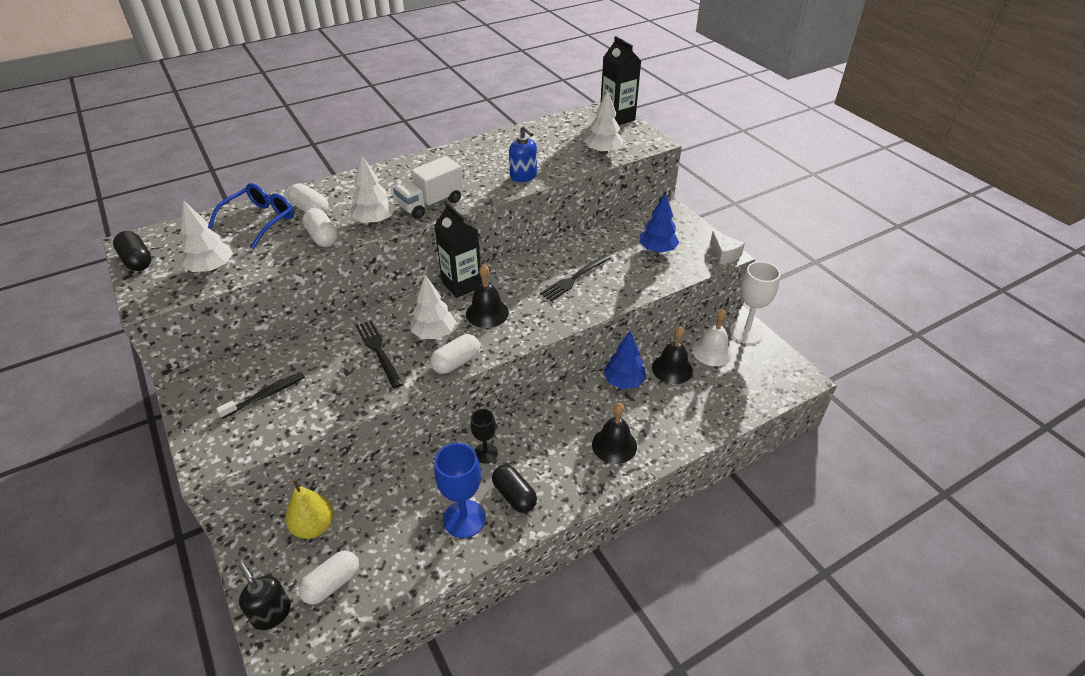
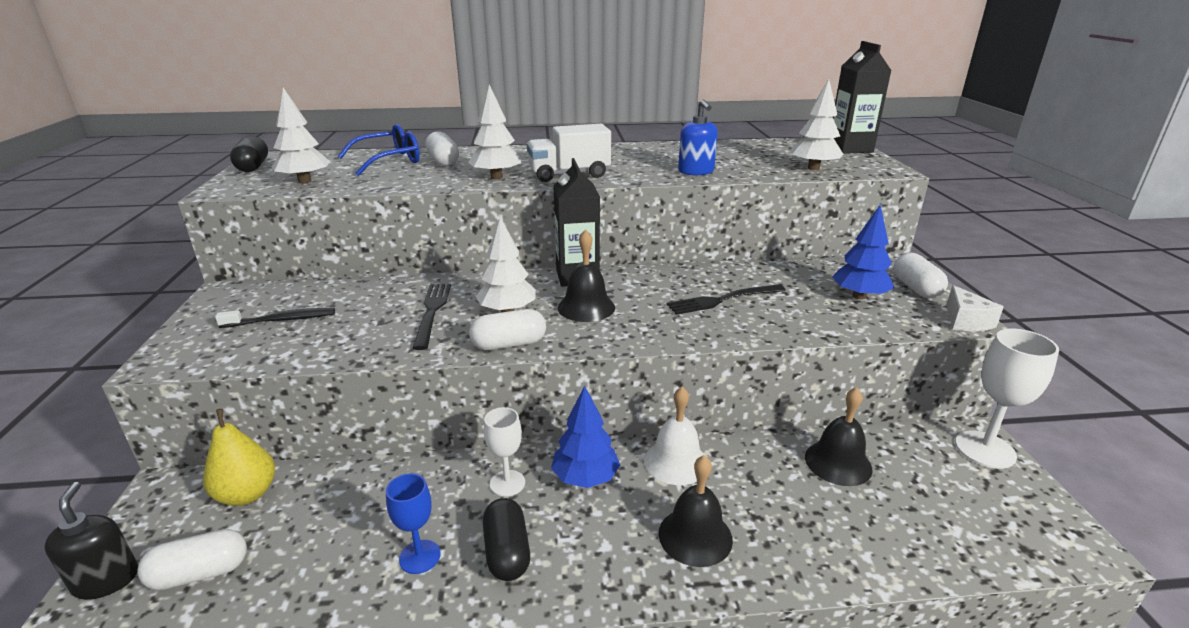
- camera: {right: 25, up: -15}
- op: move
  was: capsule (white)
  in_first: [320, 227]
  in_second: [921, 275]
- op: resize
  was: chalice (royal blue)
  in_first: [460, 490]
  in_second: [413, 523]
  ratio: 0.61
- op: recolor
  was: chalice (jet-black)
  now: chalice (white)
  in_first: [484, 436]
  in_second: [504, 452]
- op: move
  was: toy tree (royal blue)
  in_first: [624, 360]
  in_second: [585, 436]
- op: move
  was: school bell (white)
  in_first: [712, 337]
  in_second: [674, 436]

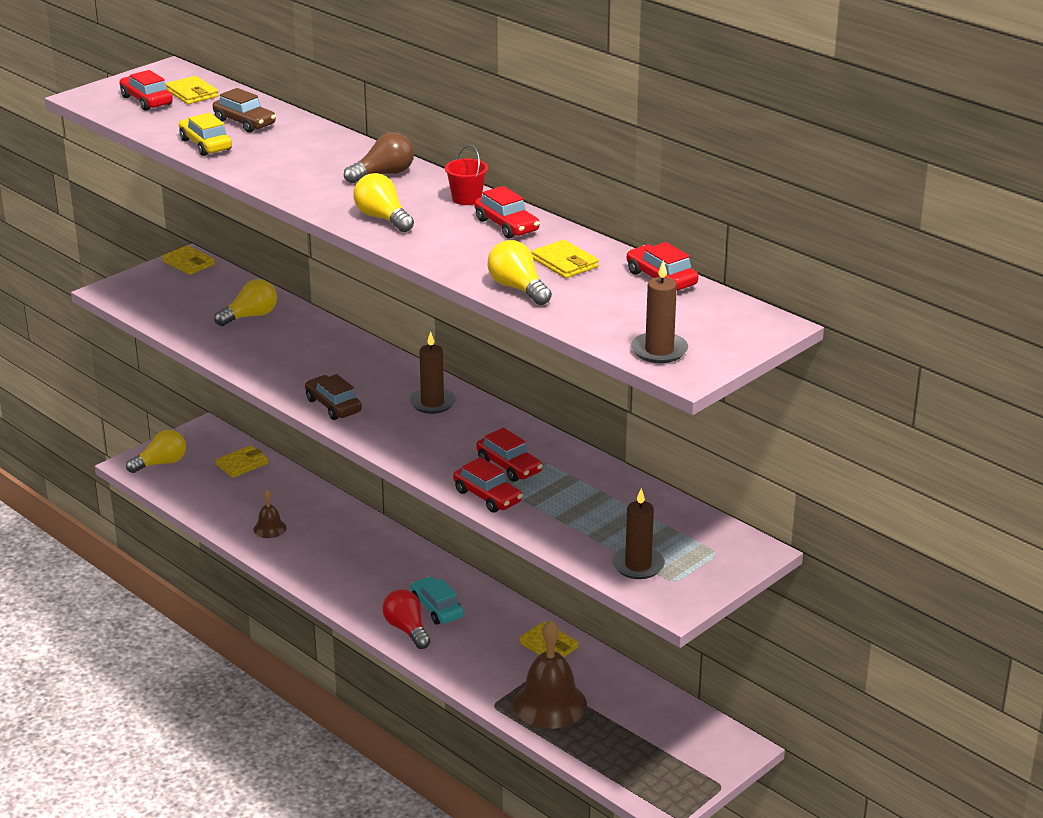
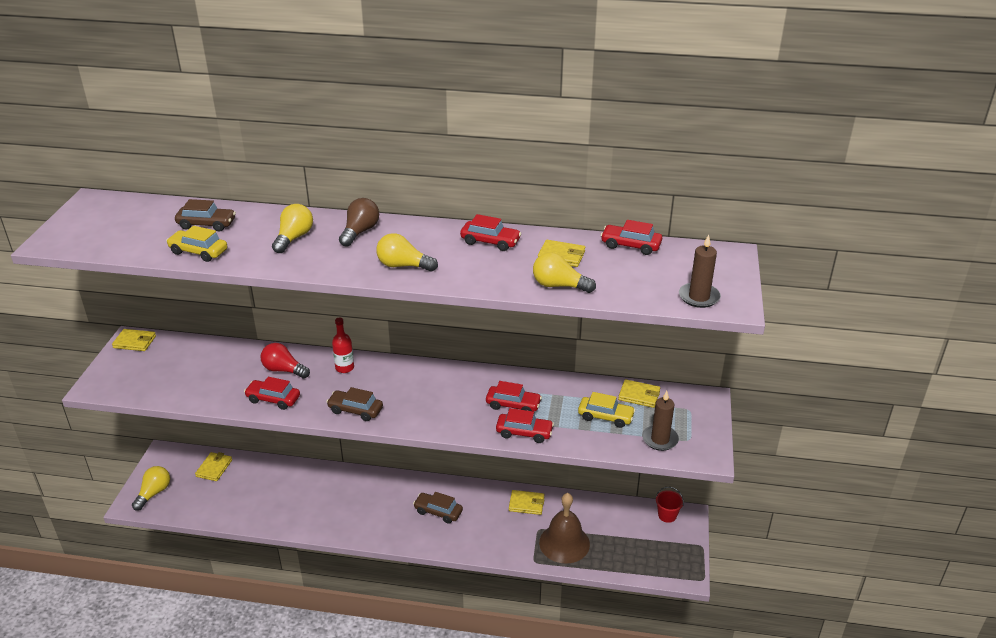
- camera: {right: -35, up: 5}
- op: move
  was: toy car (scarlet)
  in_first: [146, 90]
  in_second: [272, 393]
- op: move
  was: card wallet (yellow)
  in_first: [192, 90]
  in_second: [639, 393]
- op: move
  was: lightbulb (yellow)
  in_first: [245, 302]
  in_second: [292, 228]
- op: delete
  was: school bell (russet)
  in_first: [270, 514]
- op: move
  was: lightbulb (scarlet)
  in_first: [406, 619]
  in_second: [285, 360]
- op: delete
  was: candle (russet)
  in_first: [432, 373]
- op: recolor
  was: toy car (aqua)
  now: toy car (russet)
  in_first: [437, 600]
  in_second: [438, 508]
- op: move
  was: pail (scarlet)
  in_first: [466, 175]
  in_second: [670, 505]
- op: insert
  now: flask (scarlet)
  in_second: [343, 345]
- op: insert
  now: toy car (yellow)
  in_second: [606, 410]

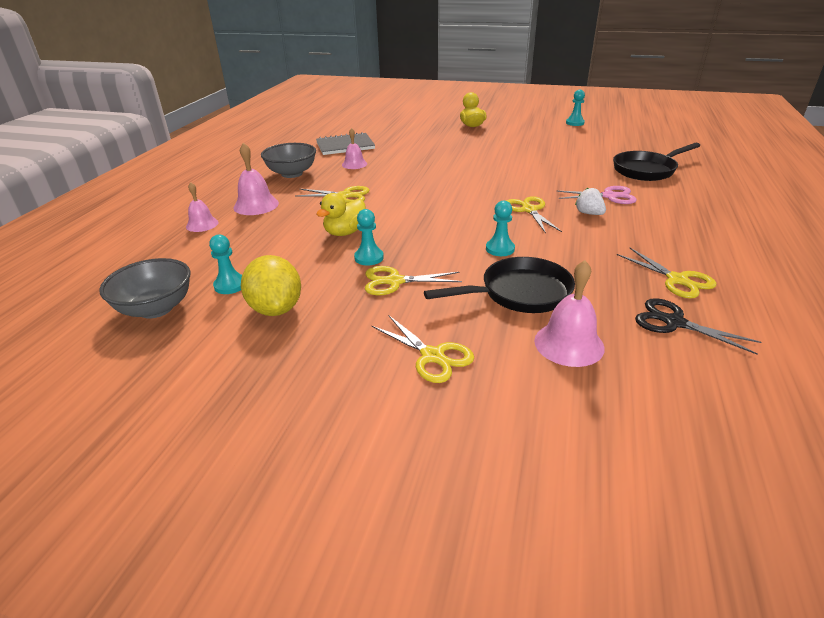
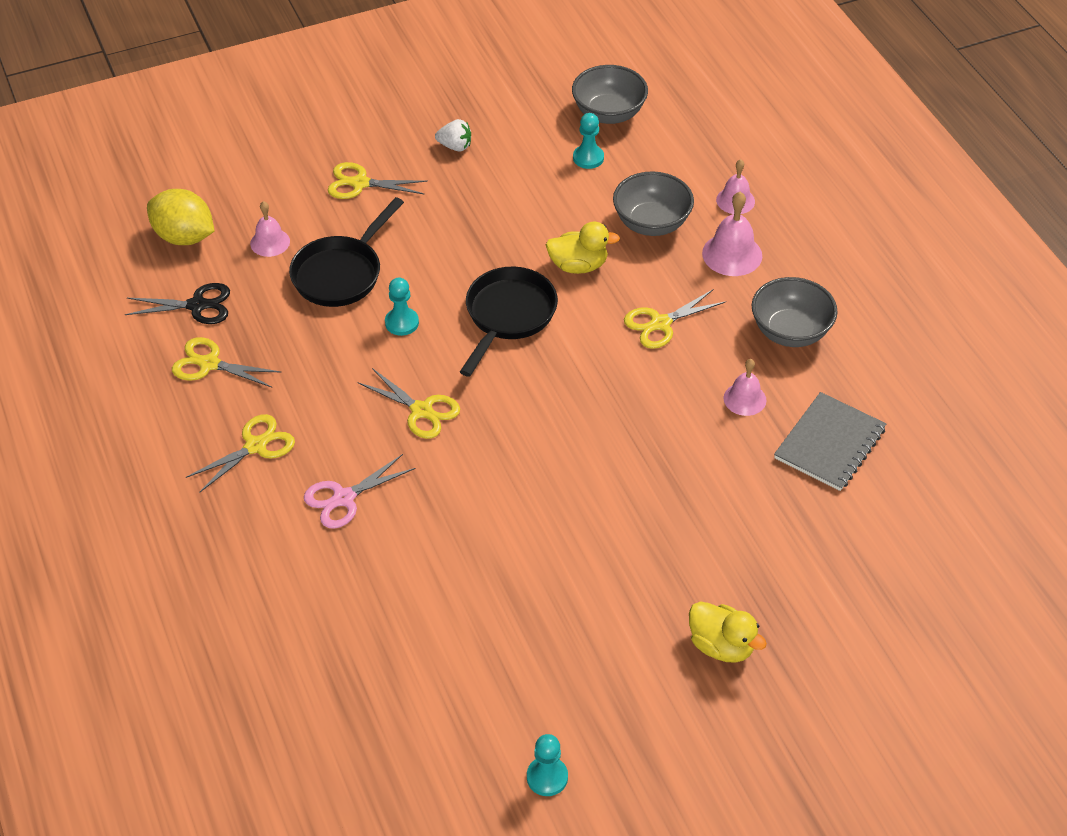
- camera: {right: 140, up: 15}
- op: move
  was: citrus fruit (yellow)
  in_first: [271, 285]
  in_second: [180, 217]
- op: rotate
  was: duck (yellow)
  in_first: [341, 214]
  in_second: [583, 248]
  clockwise: 90
- op: delete
  was: chess pawn (aqua)
  in_first: [369, 237]
- op: move
  was: pair of scissors (yellow)
  in_first: [413, 280]
  in_second: [240, 453]
- op: resize
  was: school bell (rosy)
  in_first: [569, 313]
  in_second: [270, 229]
  ratio: 0.66
- op: move
  was: strawberry (white)
  in_first: [590, 201]
  in_second: [453, 135]
- op: move
  was: skillet (jet-black)
  in_first: [656, 162]
  in_second: [509, 322]
- op: insert
  now: deep dish (ash-grey)
  in_second: [653, 203]

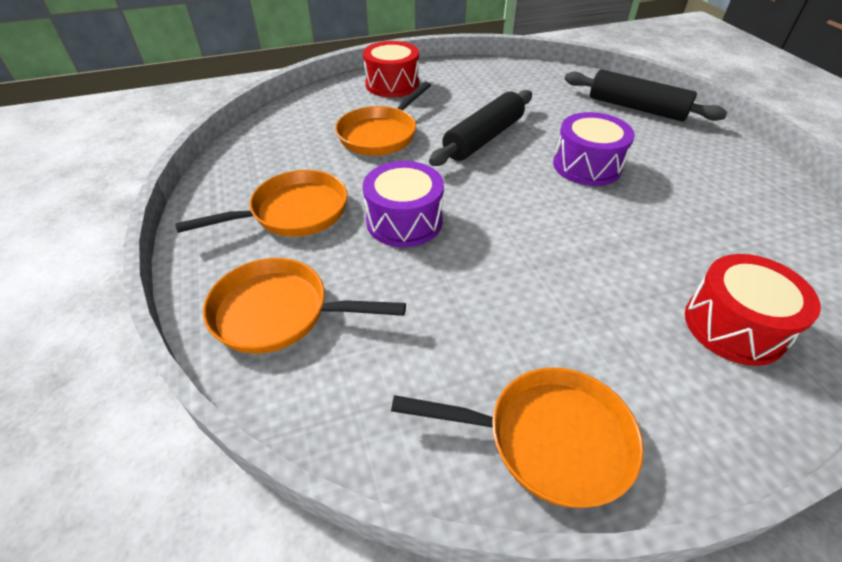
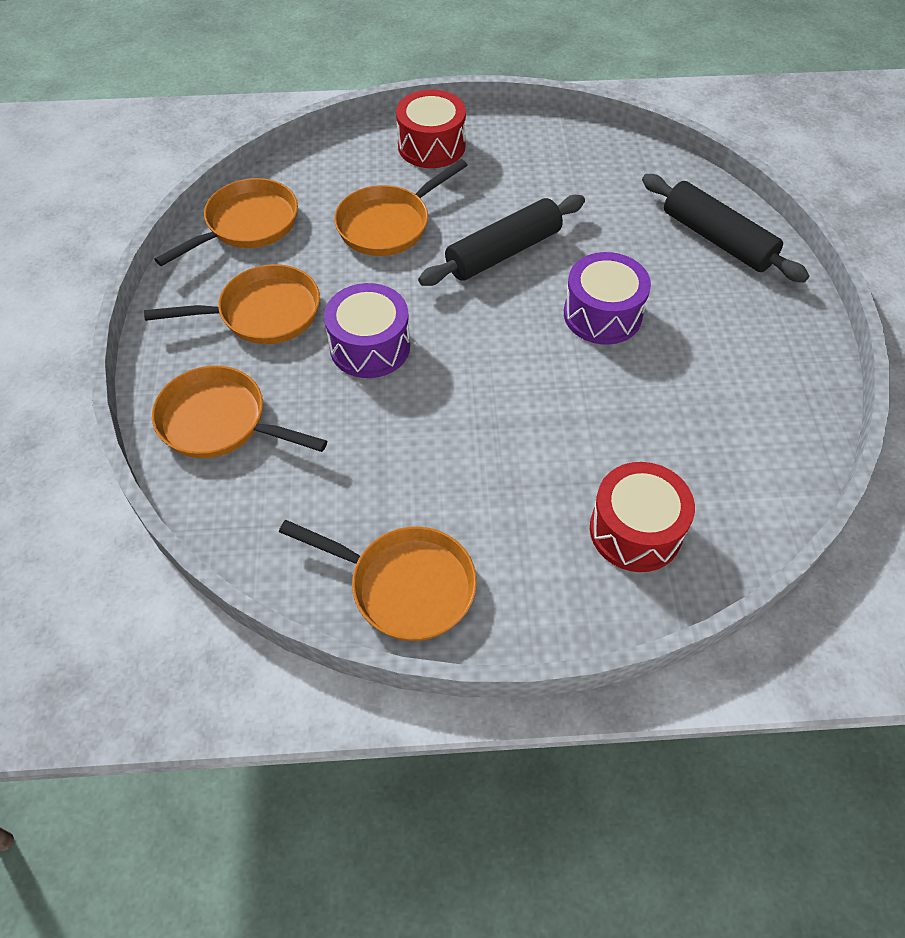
- camera: {right: 15, up: 10}
- op: insert
  now: skillet (orange-coloured)
  in_second: [226, 222]

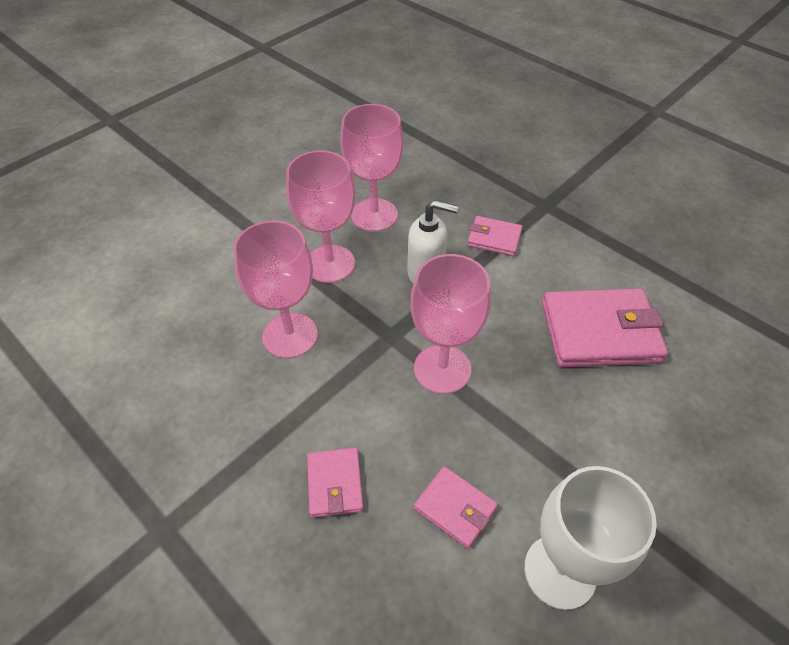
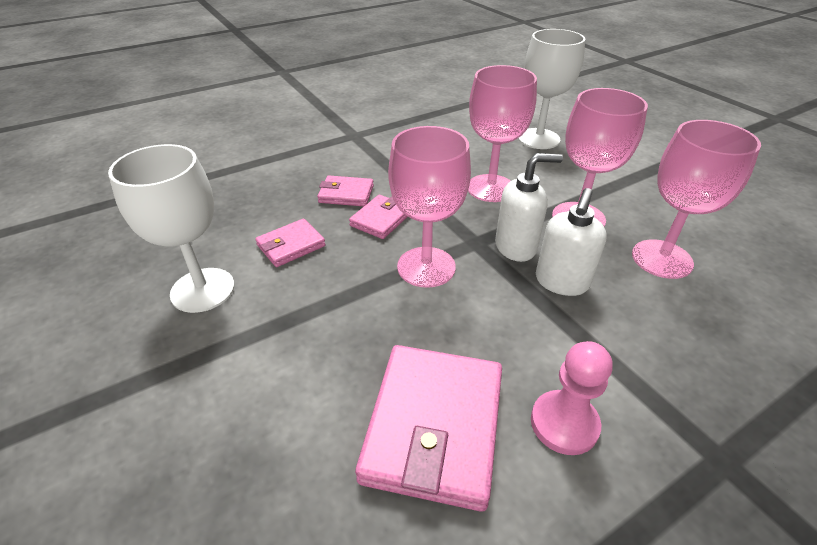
- camera: {right: 105, up: -10}
- op: move
  was: card wallet (rosy)
  in_first: [495, 236]
  in_second: [378, 217]
- op: insert
  now: pump bottle (white)
  in_second: [529, 207]
- op: insert
  now: chalice (white)
  in_second: [551, 89]
- op: insert
  now: chess pawn (rosy)
  in_second: [571, 398]

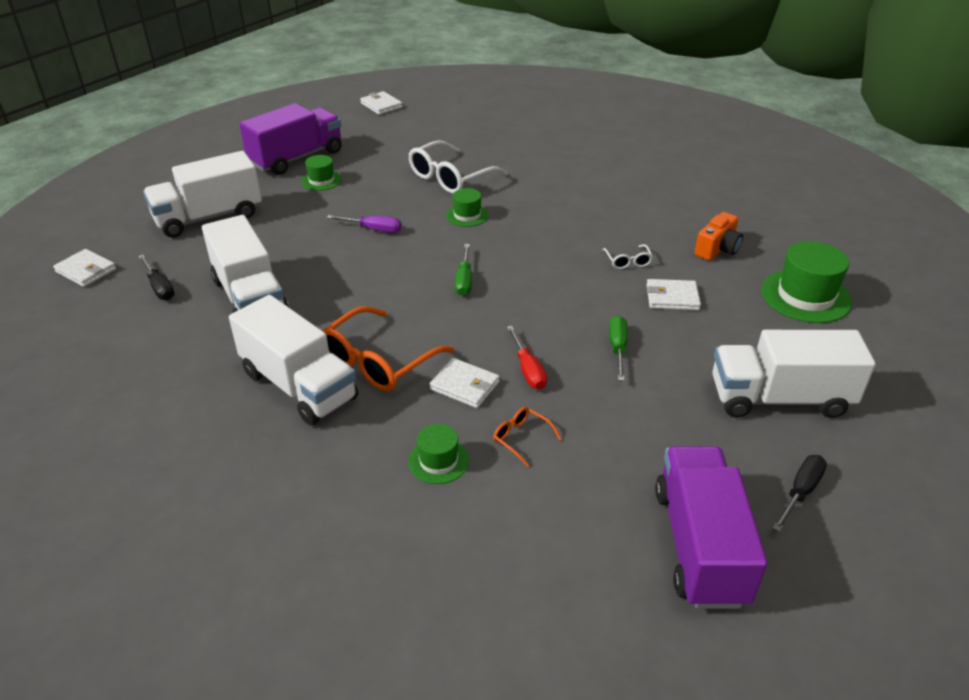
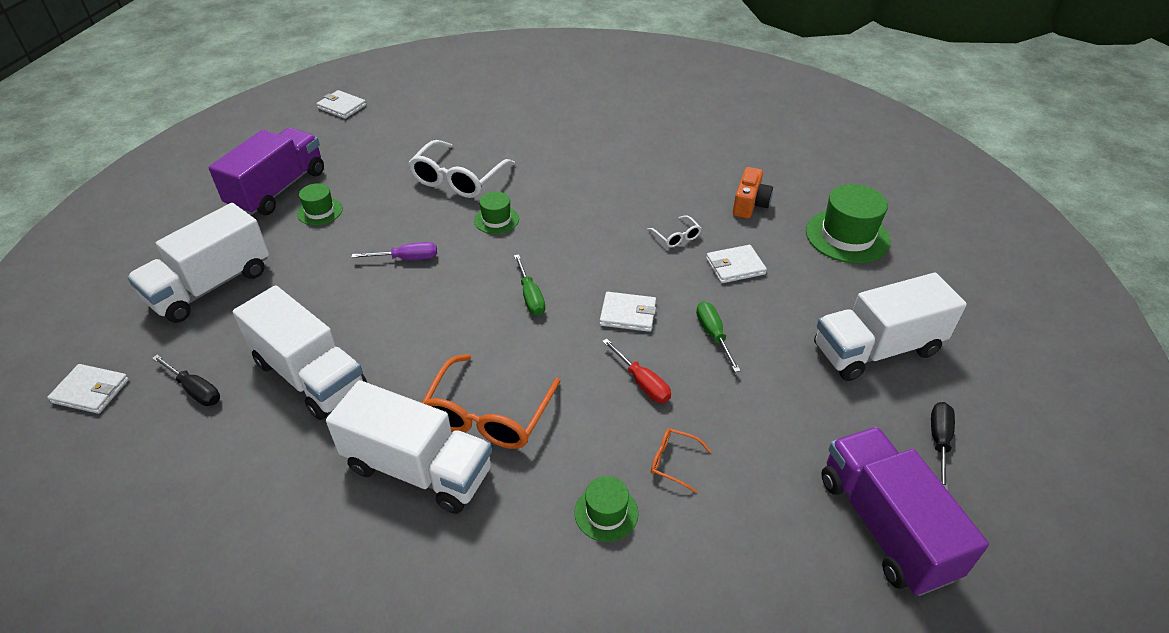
- camera: {right: -20, up: 5}
- op: move
  was: card wallet (white)
  in_first: [465, 383]
  in_second: [628, 312]

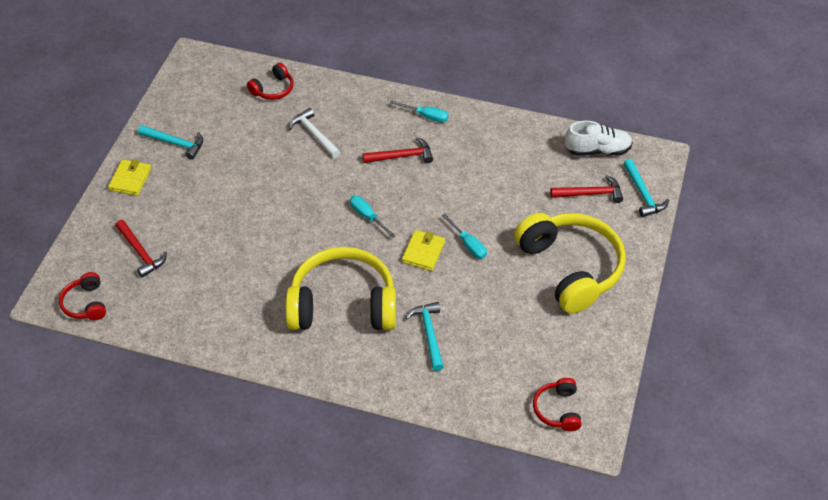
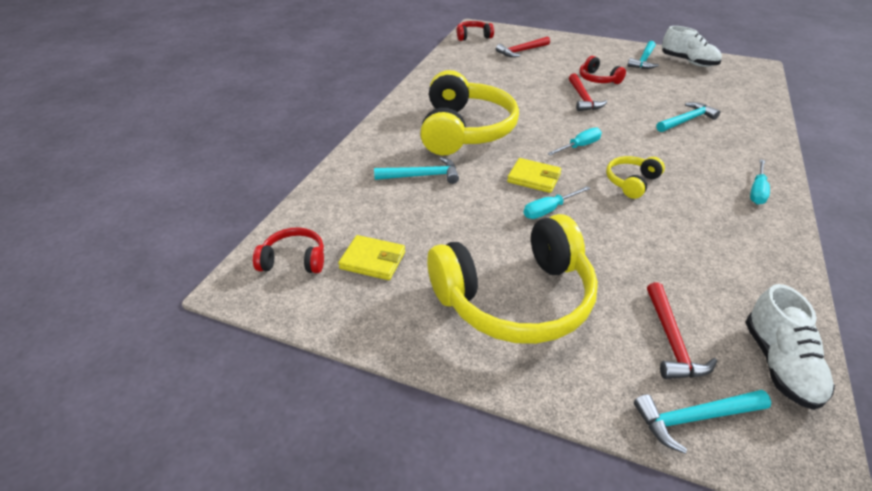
- camera: {right: 95, up: -10}
- op: move
  was: card wallet (yellow)
  in_first: [129, 177]
  in_second: [371, 257]
- op: move
  was: over-ear headphones (scarlet)
  in_first: [270, 81]
  in_second: [602, 70]
- op: recolor
  was: claw hammer (white)
  now: claw hammer (aqua)
  in_first: [314, 133]
  in_second: [688, 117]
- op: move
  was: claw hammer (scarlet)
  in_first: [398, 150]
  in_second: [588, 92]
- op: insert
  now: over-ear headphones (yellow)
  in_second: [635, 177]
- op: insert
  now: lace-up shoe (white)
  in_second: [692, 46]

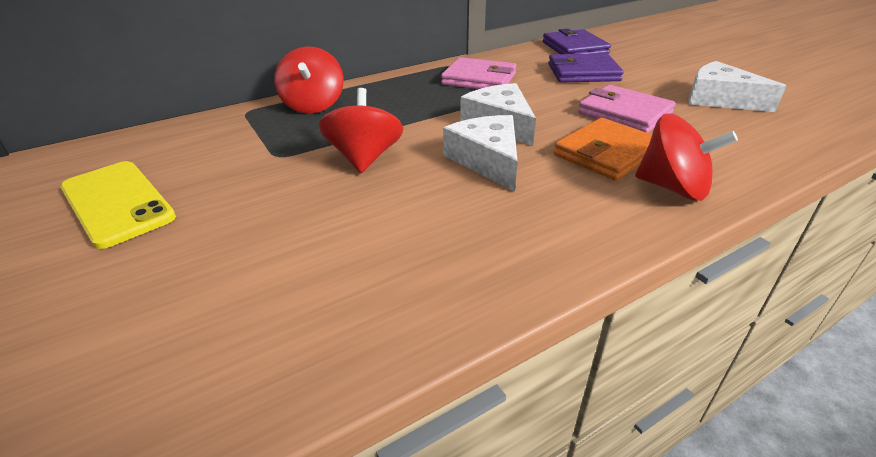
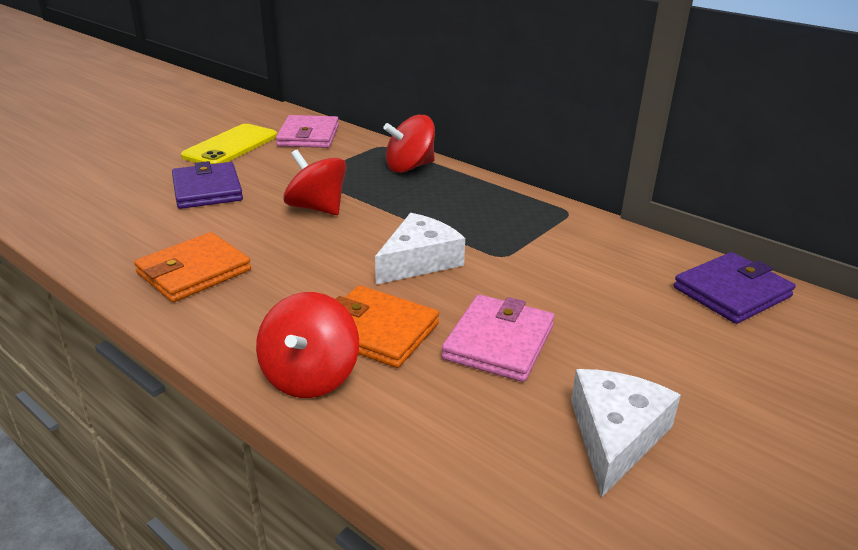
- camera: {right: 70, up: -5}
- op: rotate
  was: whirligig (scarlet)
  in_first: [360, 130]
  in_second: [314, 182]
  clockwise: -120
- op: move
  was: card wallet (rosy)
  in_first: [478, 73]
  in_second: [307, 131]
- op: delete
  was: piece of cheese (white)
  in_first: [480, 153]
- op: move
  was: card wallet (violet)
  in_first: [586, 67]
  in_second: [207, 185]
- op: insert
  now: card wallet (orange-coloured)
  in_second: [192, 267]

